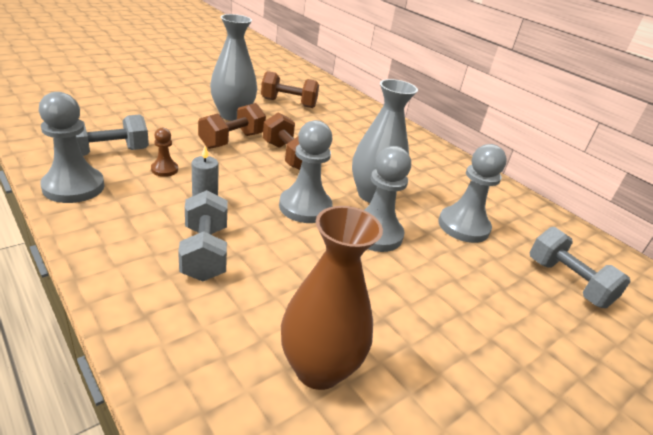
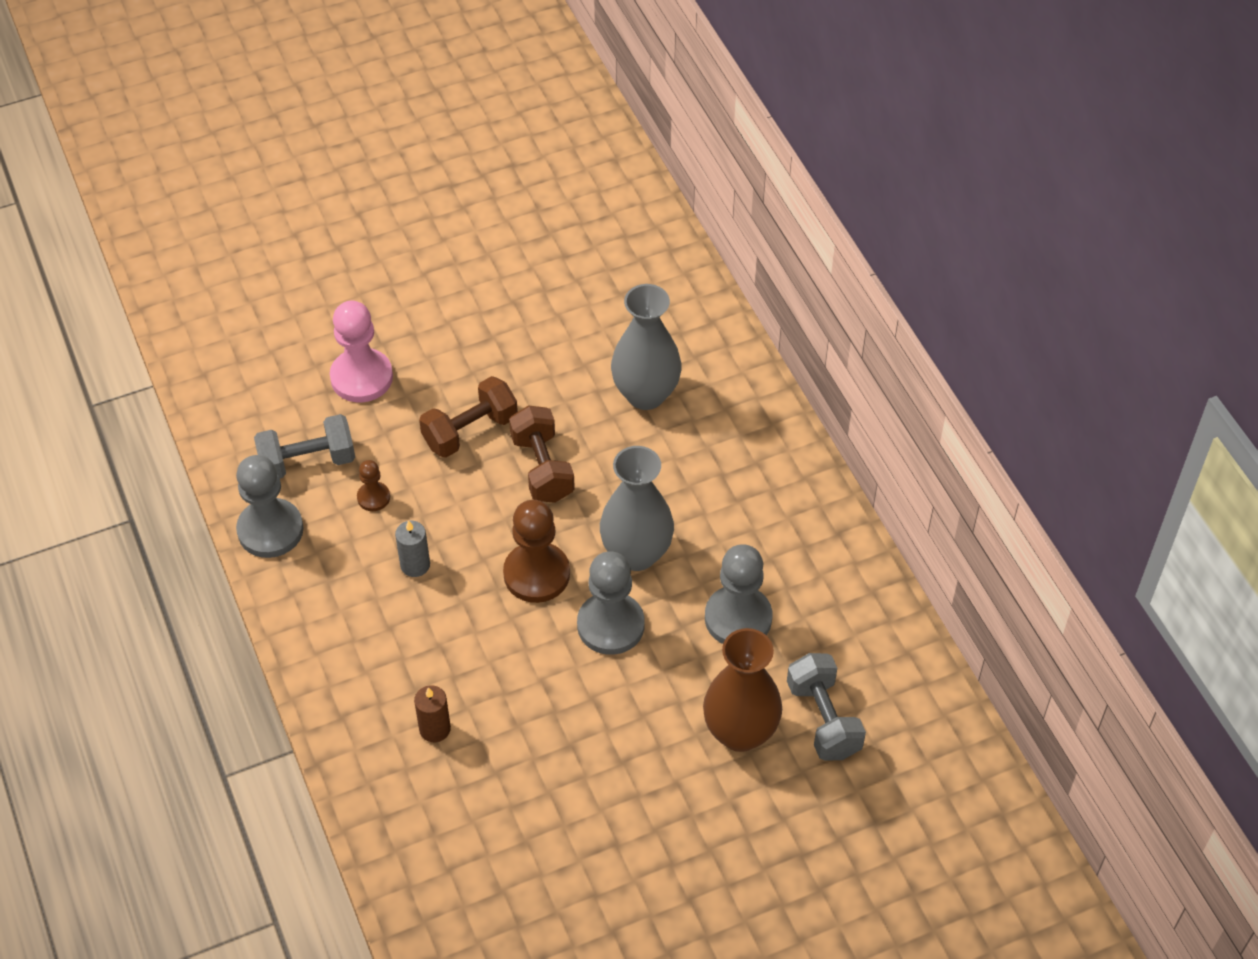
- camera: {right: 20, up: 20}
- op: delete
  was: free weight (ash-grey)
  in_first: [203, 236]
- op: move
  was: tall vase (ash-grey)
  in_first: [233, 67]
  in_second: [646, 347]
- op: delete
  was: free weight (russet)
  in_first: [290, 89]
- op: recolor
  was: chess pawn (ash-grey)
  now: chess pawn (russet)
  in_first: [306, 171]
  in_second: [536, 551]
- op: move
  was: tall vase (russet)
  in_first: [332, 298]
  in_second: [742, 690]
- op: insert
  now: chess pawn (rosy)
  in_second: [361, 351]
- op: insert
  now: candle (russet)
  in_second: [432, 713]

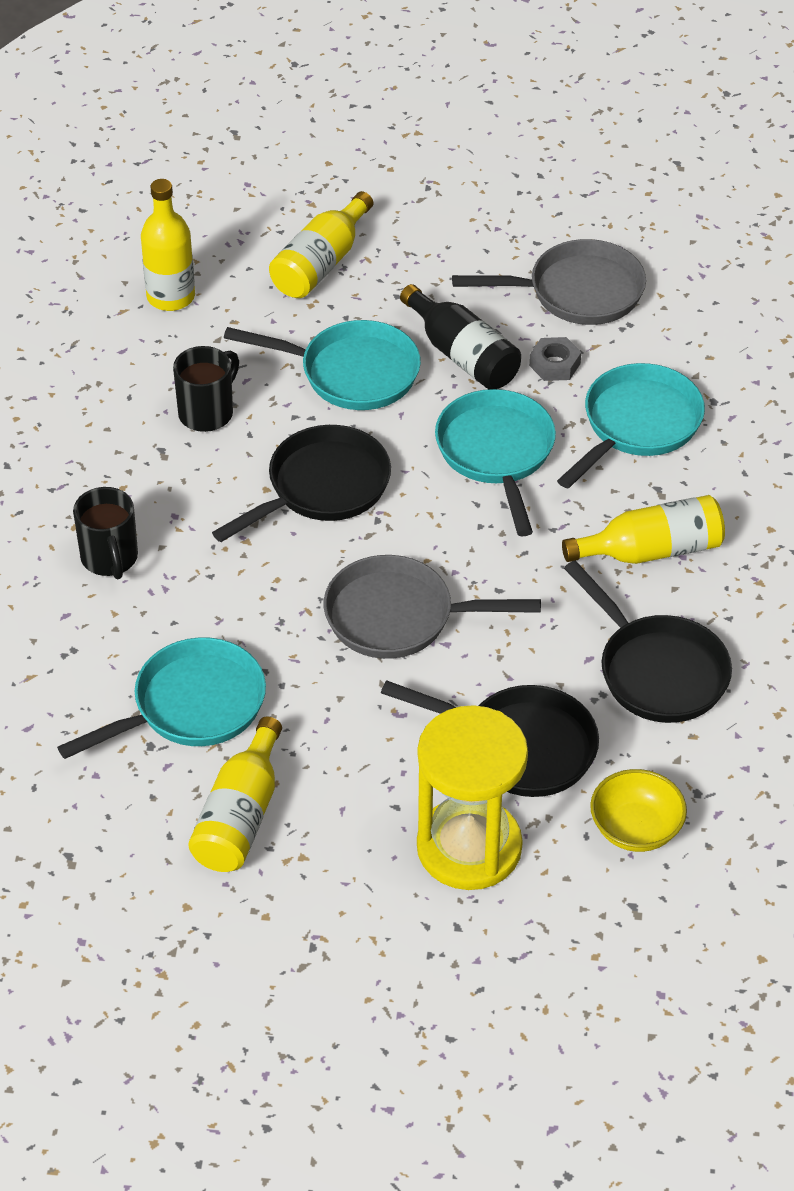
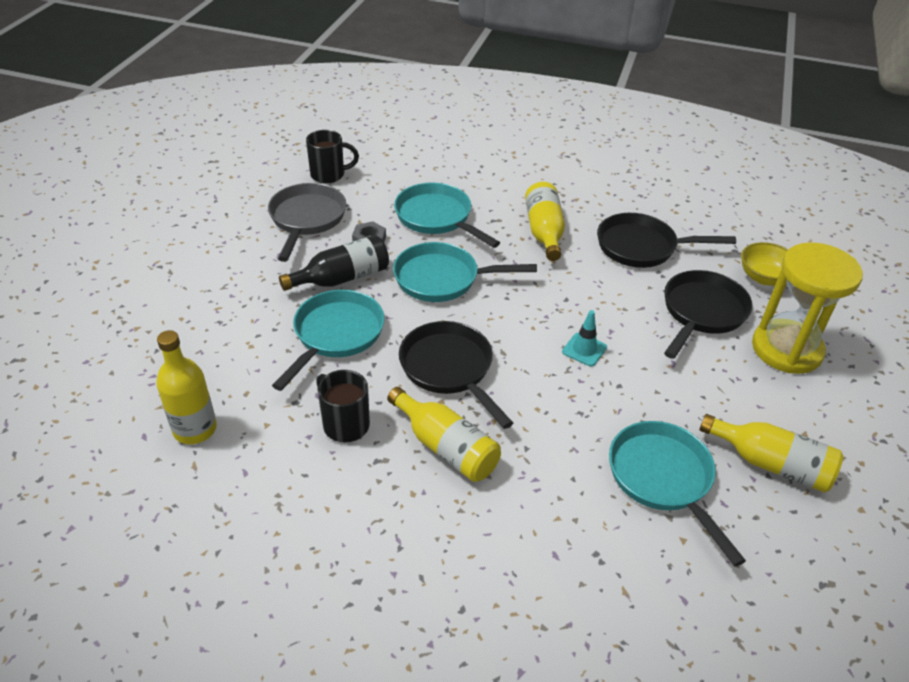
- camera: {right: -80, up: -5}
- op: move
  was: mug (jet-black)
  in_first: [105, 533]
  in_second: [332, 157]
- op: move
  was: flask (yellow)
  in_first: [321, 244]
  in_second: [444, 434]
- op: replace
  was: skillet (ash-grey)
  now: traffic cone (aqua)
  in_first: [432, 607]
  in_second: [584, 338]
- op: rotate
  was: skillet (jet-black)
  in_first: [648, 641]
  in_second: [666, 240]
  clockwise: -150

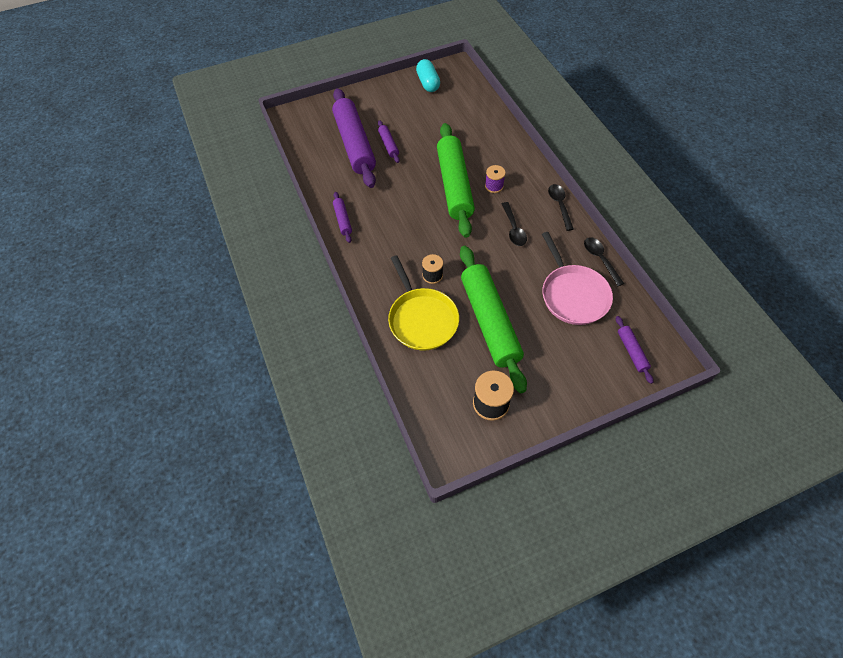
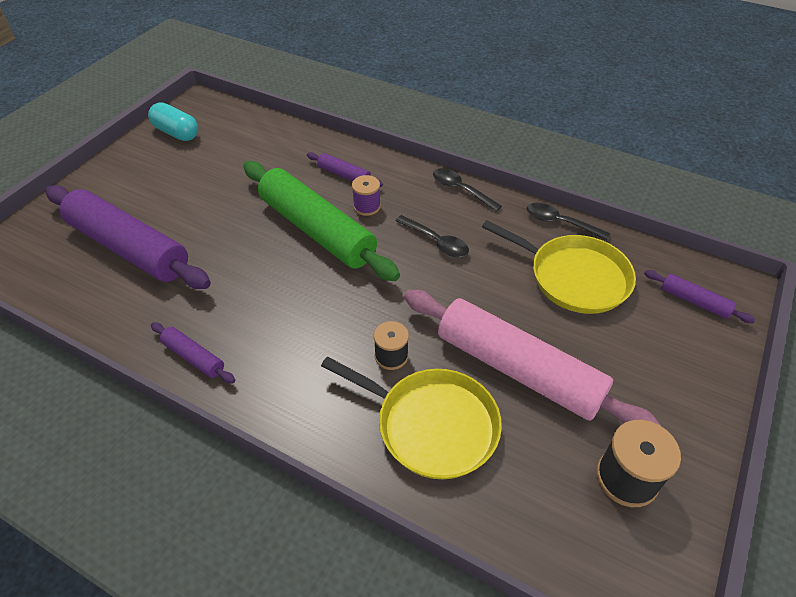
- camera: {right: -40, up: -10}
- op: move
  was: pastry roller (violet)
  in_first: [389, 141]
  in_second: [345, 169]
- op: recolor
  was: pastry roller (leaf-green)
  now: pastry roller (rosy)
  in_first: [493, 319]
  in_second: [532, 358]
- op: recolor
  was: skillet (rosy)
  now: skillet (yellow)
  in_first: [577, 278]
  in_second: [559, 267]

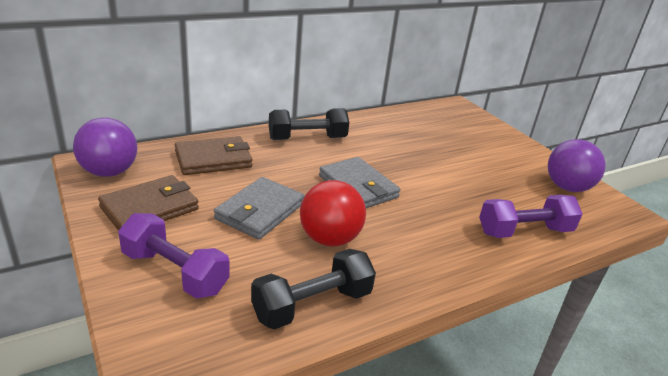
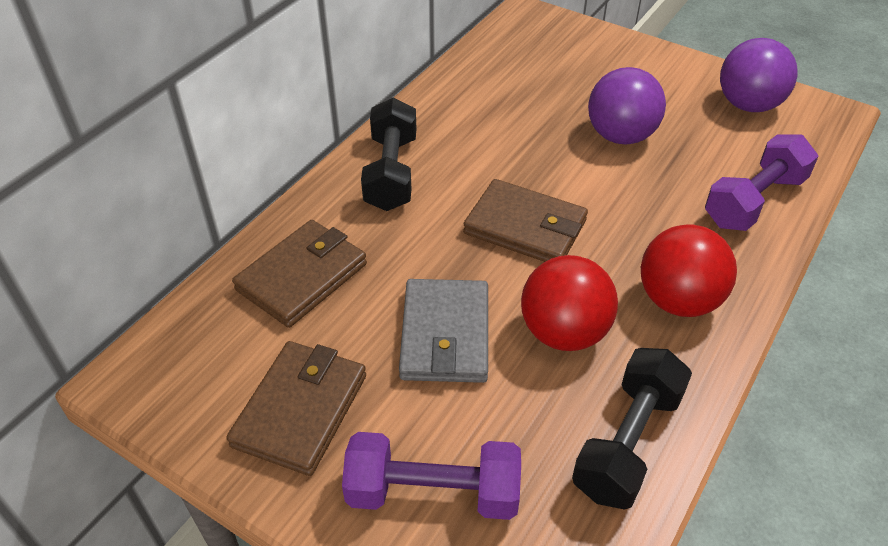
- camera: {right: -25, up: 15}
- op: move
  was: play ball (violet)
  in_first: [105, 147]
  in_second: [627, 106]
- op: rotate
  was: free weight (jet-black)
  in_first: [309, 124]
  in_second: [388, 154]
  clockwise: -45
- op: recolor
  was: card wallet (ash-grey)
  now: card wallet (russet)
  in_first: [359, 182]
  in_second: [525, 220]
- op: insert
  now: play ball (scarlet)
  in_second: [689, 270]

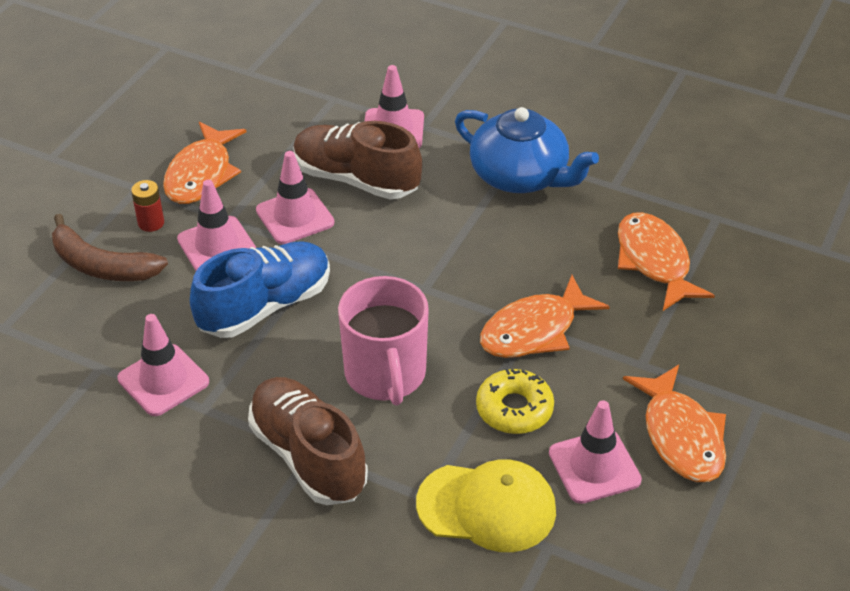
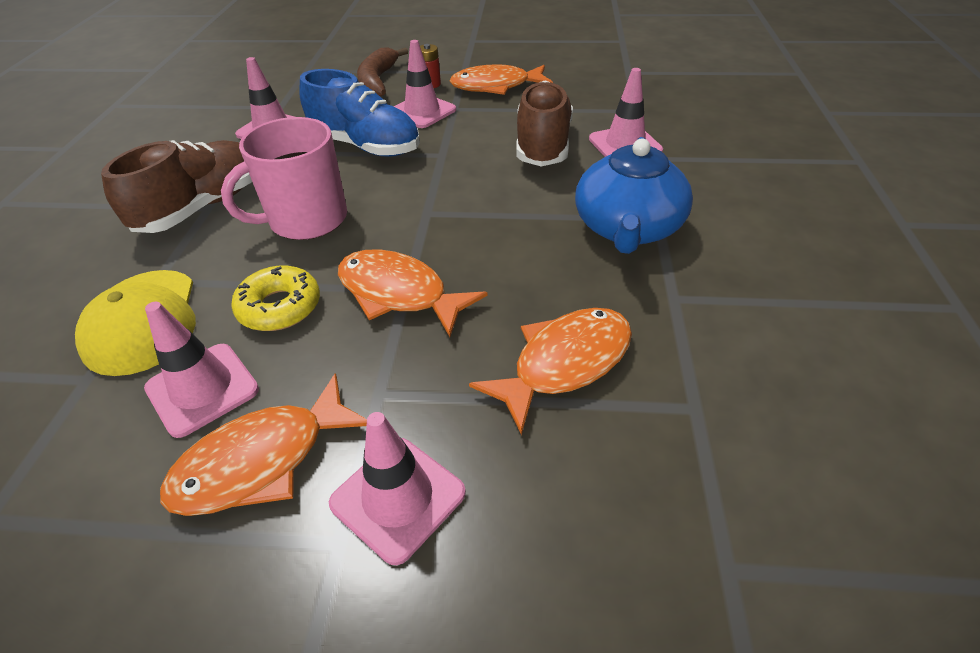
- camera: {right: 70, up: 0}
- op: move
  was: traffic cone (rosy)
  in_first: [295, 197]
  in_second: [397, 488]

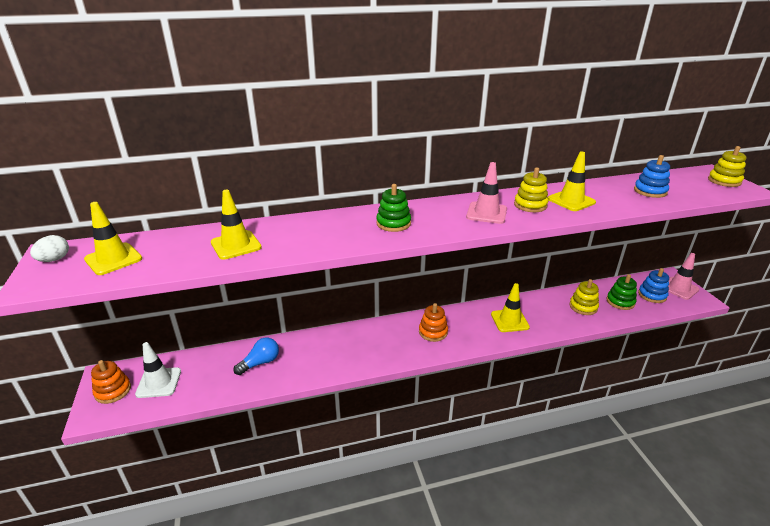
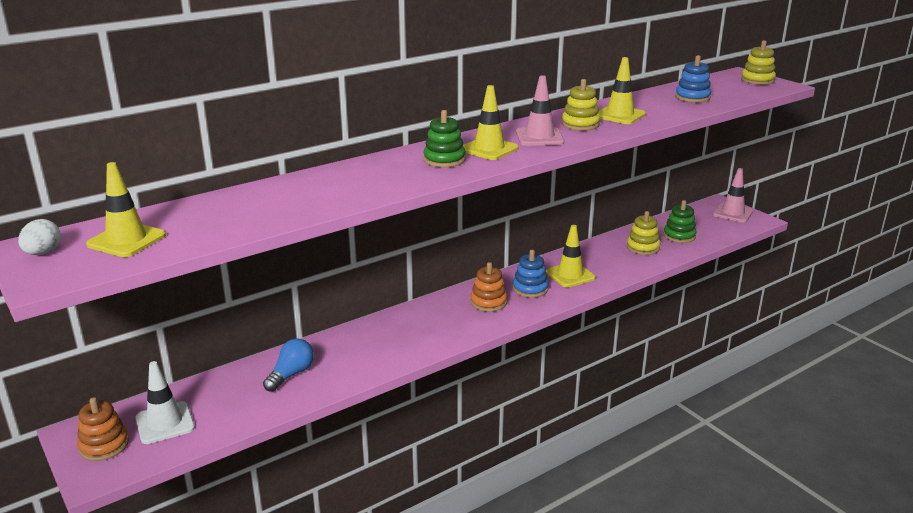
- camera: {right: -20, up: -5}
- op: move
  was: traffic cone (yellow)
  in_first: [236, 225]
  in_second: [491, 122]
- op: move
  was: ring stacker (royal blue)
  in_first: [653, 285]
  in_second: [531, 274]

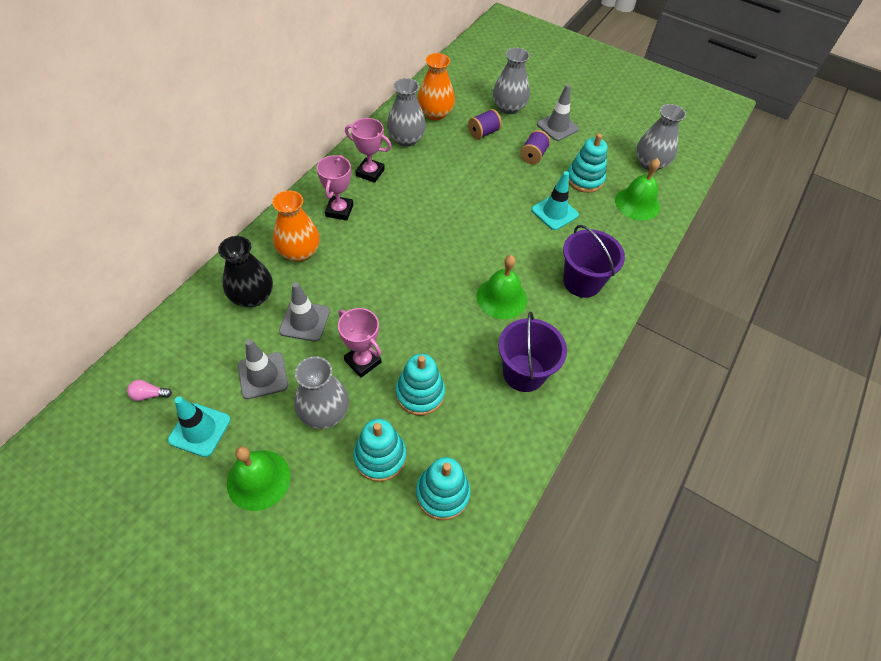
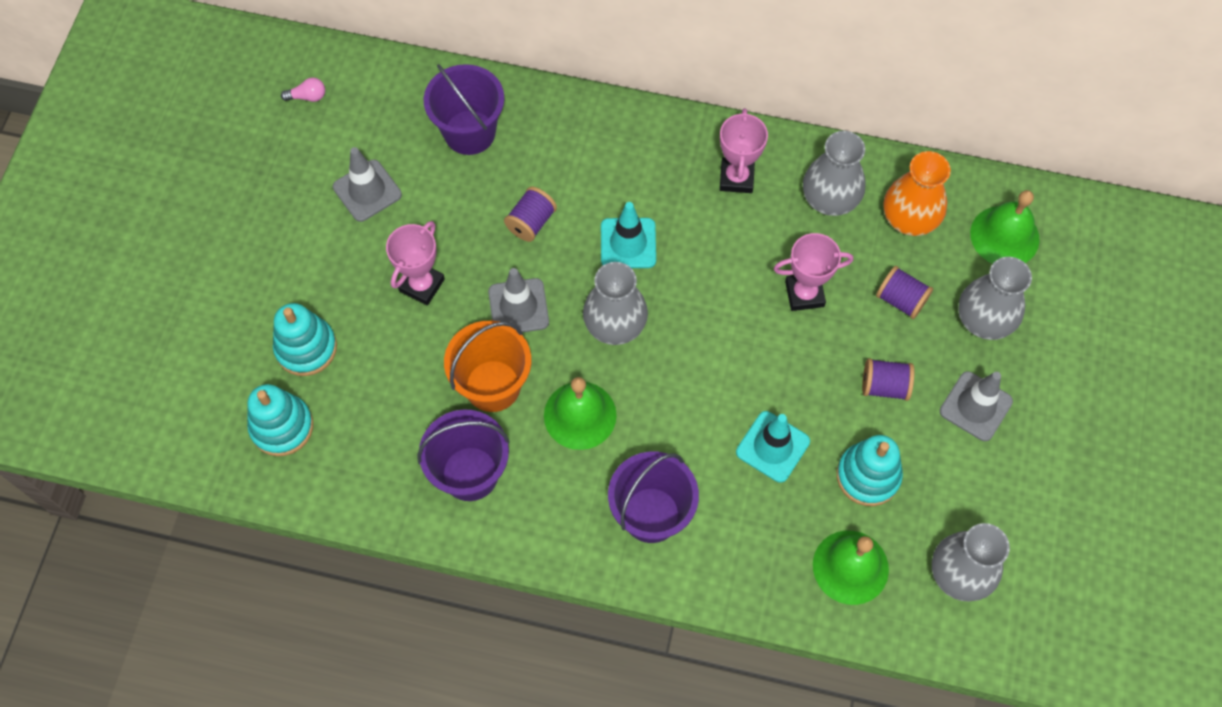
- camera: {right: 75, up: 10}
- op: rotate
  was: lightbulb (rosy)
  in_first: [149, 390]
  in_second: [303, 90]
  clockwise: 105
- op: move
  was: traffic cone (aqua)
  in_first: [199, 426]
  in_second: [628, 235]
- op: replace
  was: tall vase (jet-black)
  now: pail (violet)
  in_first: [245, 271]
  in_second: [463, 109]
- op: move
  was: school bell (leaf-green)
  in_first: [259, 479]
  in_second: [1005, 227]
- op: delete
  was: tall vase (orange-coloured)
  in_first: [296, 226]
- op: move
  was: traffic cone (ash-grey)
  in_first: [304, 312]
  in_second: [518, 300]
- op: move
  was: tall vase (ash-grey)
  in_first: [321, 392]
  in_second: [615, 303]
- op: move
  was: prize cup (rosy)
  in_first: [335, 188]
  in_second: [813, 272]
- op: delete
  was: ring stacker (aqua)
  in_first: [420, 385]
- op: insert
  now: pail (orange-coloured)
  in_second: [487, 366]
- op: insert
  now: spool (violet)
  in_second: [530, 214]

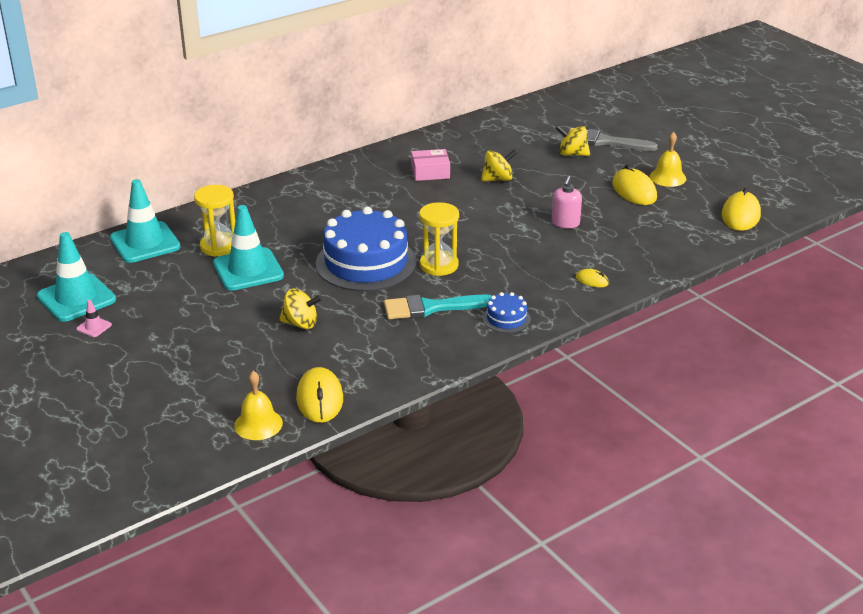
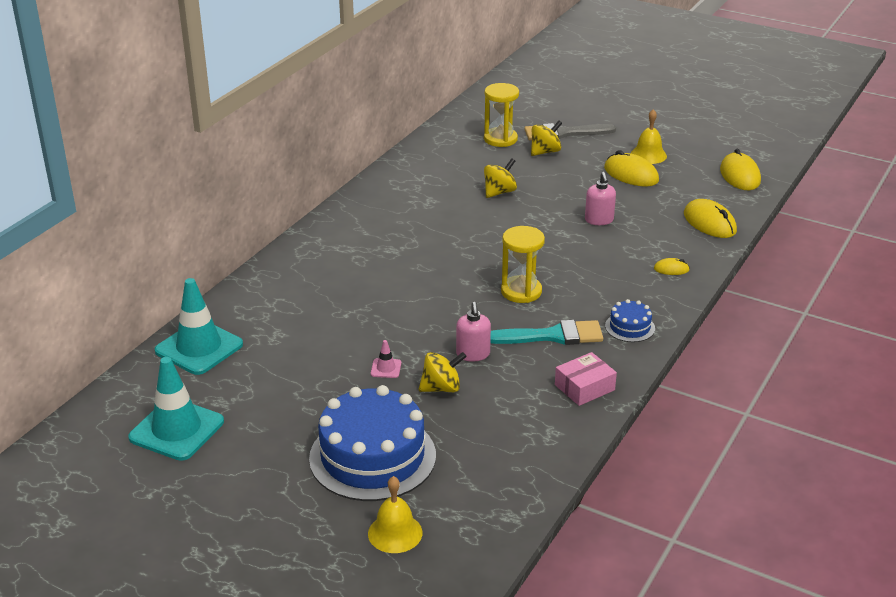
- camera: {right: -25, up: 0}
- op: move
  was: traffic cone (rosy)
  in_first: [94, 318]
  in_second: [386, 359]
- op: move
  was: hourglass (yellow)
  in_first: [214, 221]
  in_second: [501, 115]
- op: delete
  was: traffic cone (aqua)
  in_first: [248, 248]
- op: move
  was: school bell (yellow)
  in_first: [258, 405]
  in_second: [395, 514]
- op: move
  was: computer mouse (yellow)
  in_first: [319, 395]
  in_second: [710, 218]
- op: move
  was: cake (royal blue)
  in_first: [366, 249]
  in_second: [372, 443]
- op: rotate
  was: paintbrush (aqua)
  in_first: [437, 306]
  in_second: [546, 332]
  clockwise: -150
- op: move
  was: parcel (rosy)
  in_first: [430, 165]
  in_second: [586, 379]
- op: rotate
  was: whirligig (yellow)
  in_first: [572, 140]
  in_second: [546, 138]
  clockwise: 150
- op: insert
  now: pump bottle (rosy)
  in_second: [473, 332]

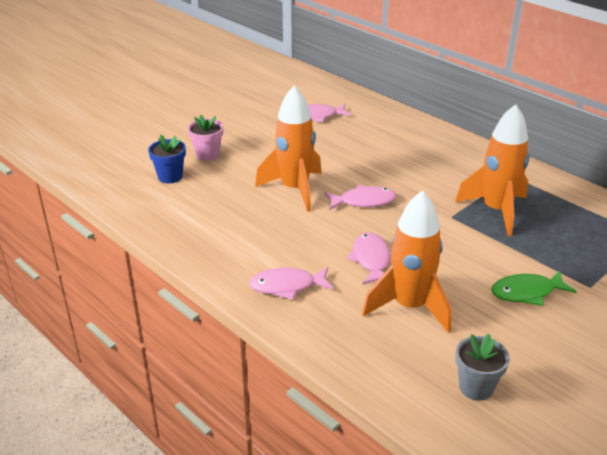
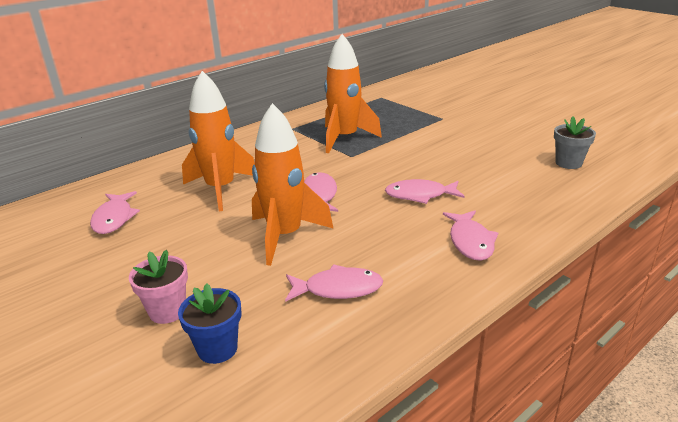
- camera: {right: -85, up: -5}
- op: move
  was: spaceship (orange-coloured)
  in_first: [406, 261]
  in_second: [218, 141]
- op: delete
  was: fish figure (leaf-green)
  in_first: [534, 288]
- op: insert
  now: fish figure (rosy)
  in_second: [334, 283]

